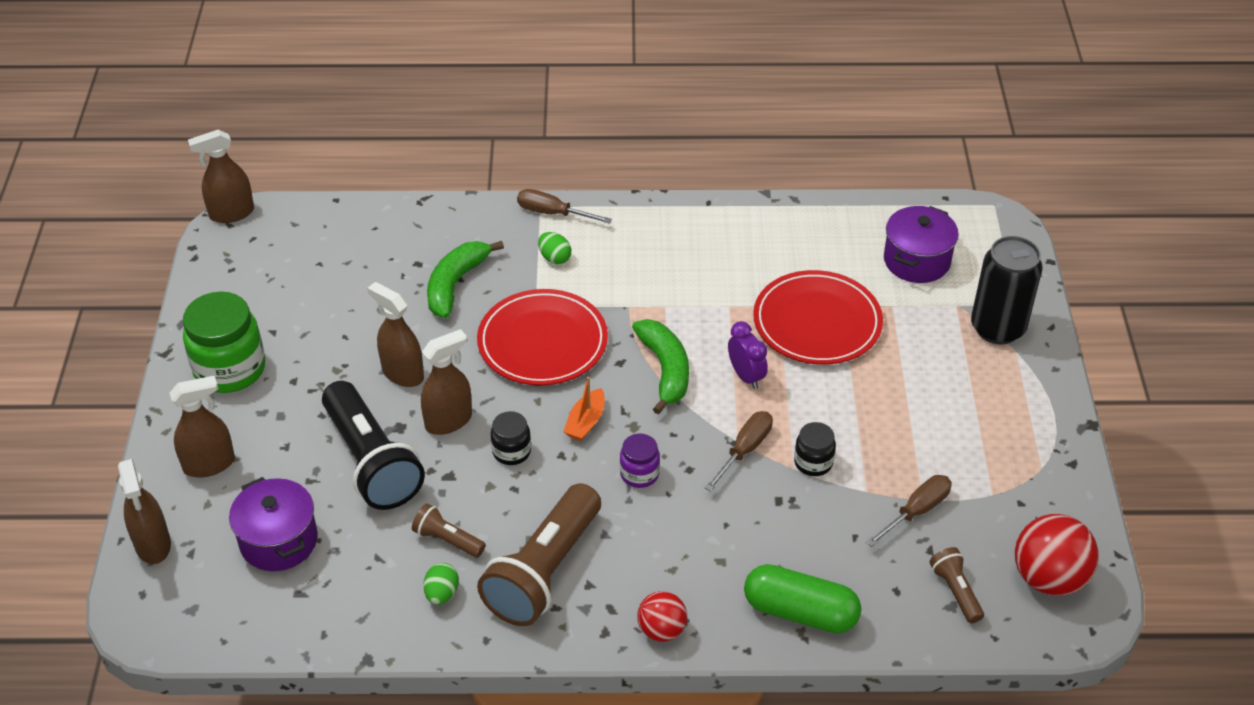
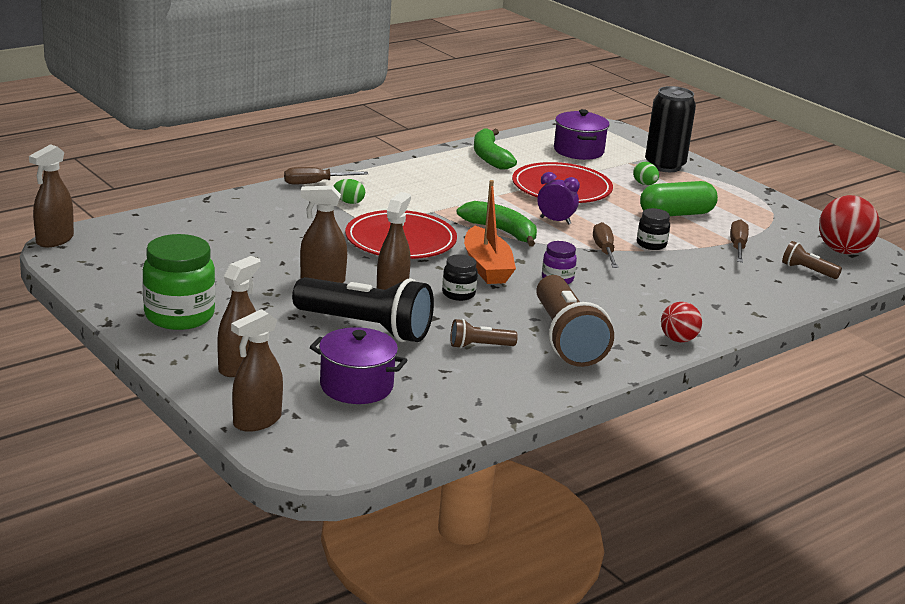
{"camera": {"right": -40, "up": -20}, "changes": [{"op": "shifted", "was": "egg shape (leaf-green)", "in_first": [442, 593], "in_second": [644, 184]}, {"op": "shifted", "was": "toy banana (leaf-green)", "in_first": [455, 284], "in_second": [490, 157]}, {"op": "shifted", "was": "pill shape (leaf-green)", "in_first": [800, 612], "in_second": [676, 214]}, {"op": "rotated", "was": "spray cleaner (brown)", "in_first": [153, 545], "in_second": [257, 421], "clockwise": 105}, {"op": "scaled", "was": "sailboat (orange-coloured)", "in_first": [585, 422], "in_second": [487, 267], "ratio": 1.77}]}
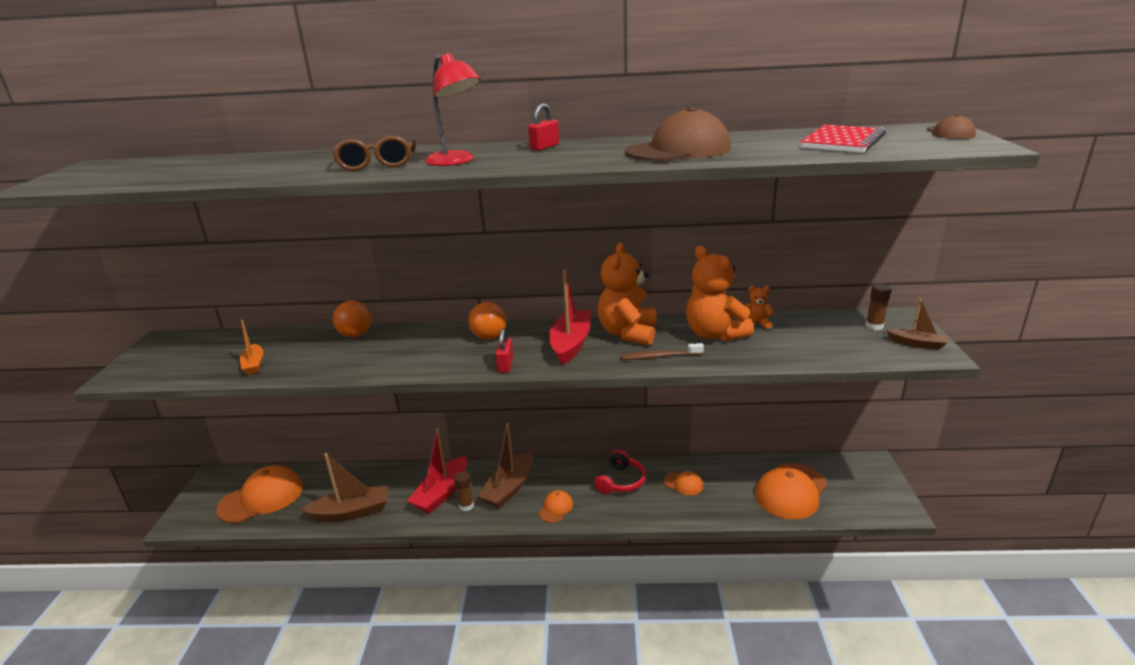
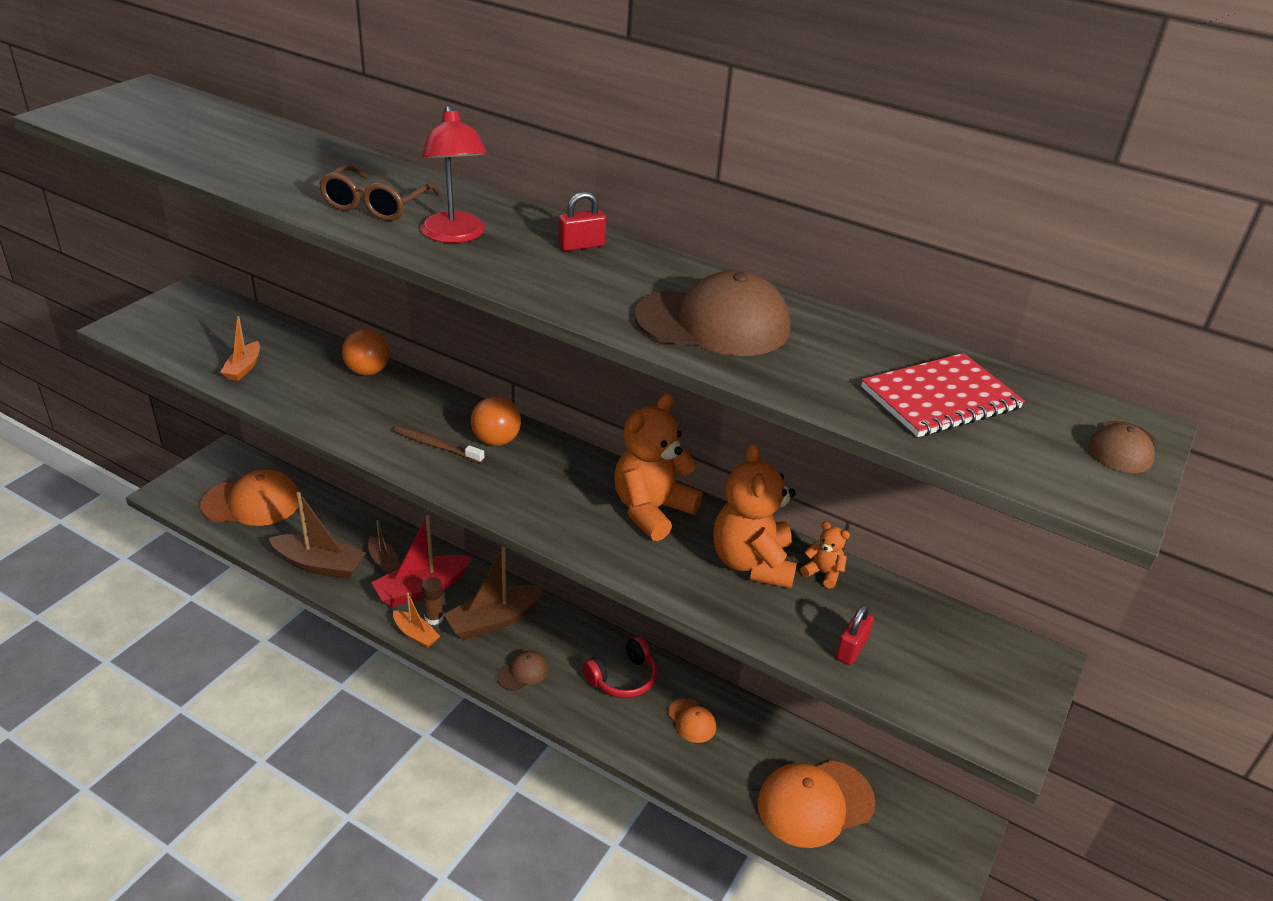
{"camera": {"right": 25, "up": 10}, "changes": [{"op": "gone", "was": "sailboat (scarlet)", "in_first": [570, 344]}, {"op": "gone", "was": "glue stick (brown)", "in_first": [874, 326]}, {"op": "new", "now": "sailboat (orange-coloured)", "in_second": [415, 634]}, {"op": "shifted", "was": "small lock (scarlet)", "in_first": [505, 365], "in_second": [851, 649]}, {"op": "shifted", "was": "toothbrush (brown)", "in_first": [659, 356], "in_second": [436, 446]}, {"op": "shifted", "was": "sailboat (brown)", "in_first": [917, 344], "in_second": [384, 561]}, {"op": "repainted", "was": "peaked cap (orange-coloured)", "now": "peaked cap (brown)", "in_first": [556, 508], "in_second": [523, 672]}]}
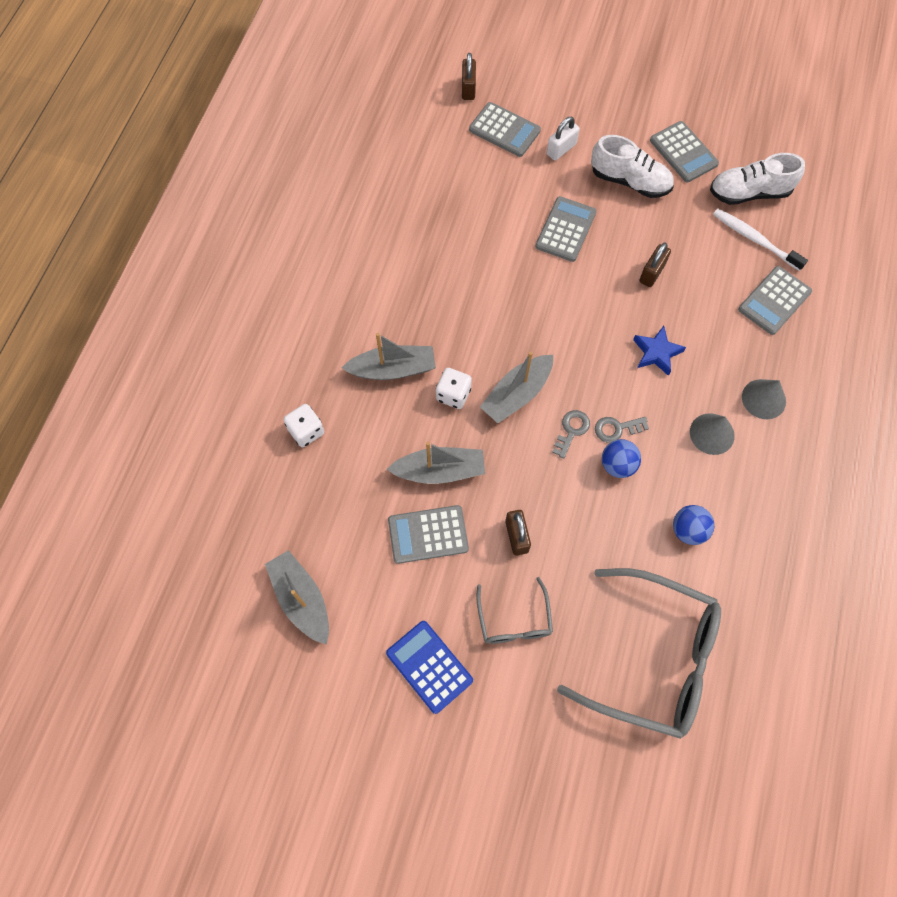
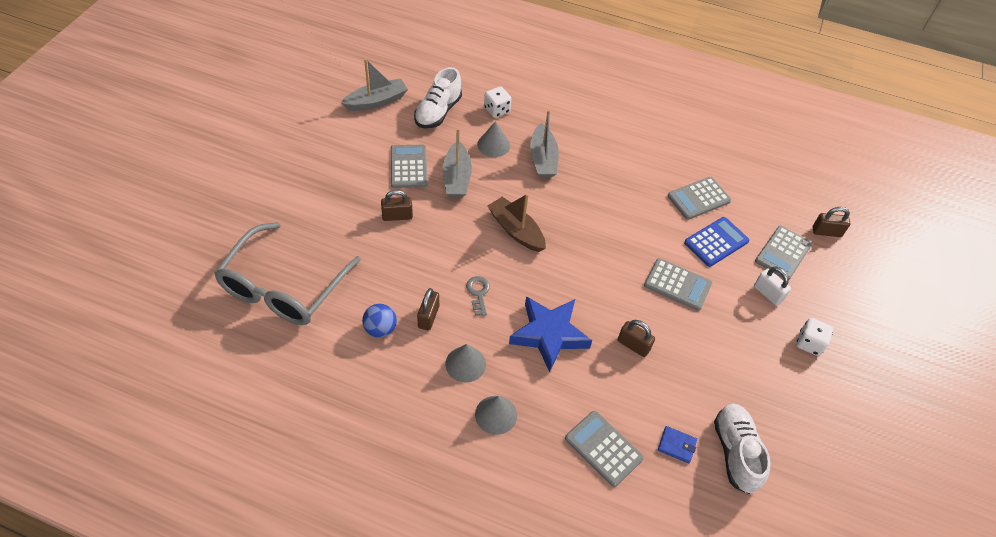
{"camera": {"right": 90, "up": -15}, "changes": [{"op": "gone", "was": "glasses (gray)", "in_first": [514, 620]}, {"op": "gone", "was": "door key (gray)", "in_first": [571, 430]}, {"op": "gone", "was": "sphere (royal blue)", "in_first": [617, 465]}, {"op": "new", "now": "small lock (brown)", "in_second": [428, 317]}, {"op": "new", "now": "cone (gray)", "in_second": [493, 145]}, {"op": "shifted", "was": "adding machine (royal blue)", "in_first": [429, 666], "in_second": [716, 242]}, {"op": "shifted", "was": "die (snow-white)", "in_first": [453, 394], "in_second": [809, 343]}, {"op": "shifted", "was": "sneaker (snow-white)", "in_first": [629, 181], "in_second": [438, 112]}, {"op": "shifted", "was": "adding machine (gray)", "in_first": [683, 152], "in_second": [698, 198]}, {"op": "swapped", "was": "toothbrush (snow-white)", "now": "wallet (royal blue)", "in_first": [755, 239], "in_second": [676, 445]}, {"op": "repainted", "was": "sailboat (gray)", "now": "sailboat (brown)", "in_first": [517, 394], "in_second": [516, 230]}, {"op": "scaled", "was": "star shape (royal blue)", "in_first": [656, 353], "in_second": [549, 334], "ratio": 1.72}]}
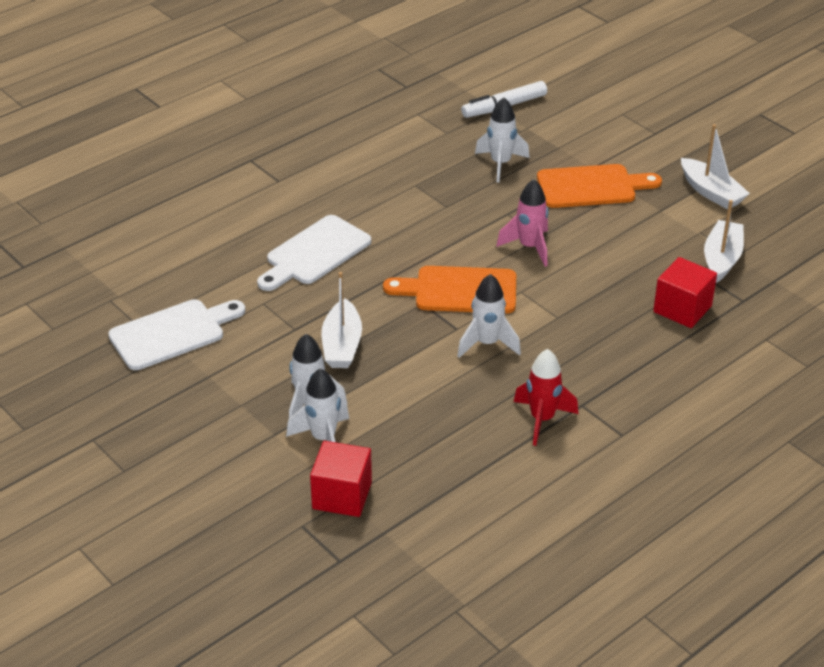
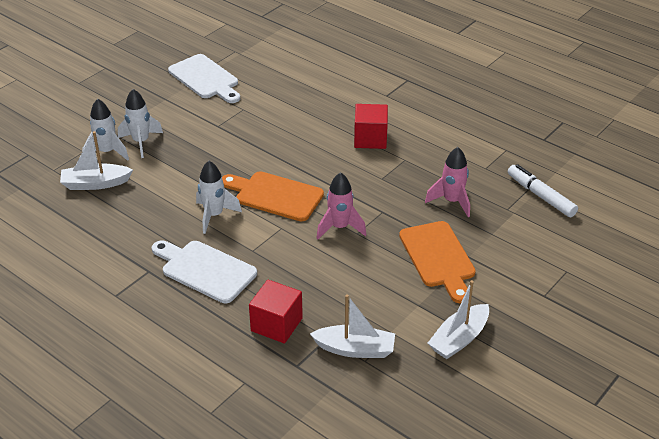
{"camera": {"right": 80, "up": 0}, "changes": [{"op": "gone", "was": "toy rocket (scarlet)", "in_first": [542, 419]}, {"op": "shifted", "was": "chopping board (snow-white)", "in_first": [314, 253], "in_second": [205, 270]}, {"op": "shifted", "was": "solid cube (scarlet)", "in_first": [342, 495], "in_second": [370, 139]}, {"op": "shifted", "was": "sailboat (snow-white)", "in_first": [342, 345], "in_second": [95, 183]}, {"op": "repainted", "was": "toy rocket (snow-white)", "now": "toy rocket (rosy)", "in_first": [500, 164], "in_second": [452, 201]}, {"op": "rotated", "was": "chopping board (orange-coloured)", "in_first": [459, 290], "in_second": [275, 195], "clockwise": -60}]}
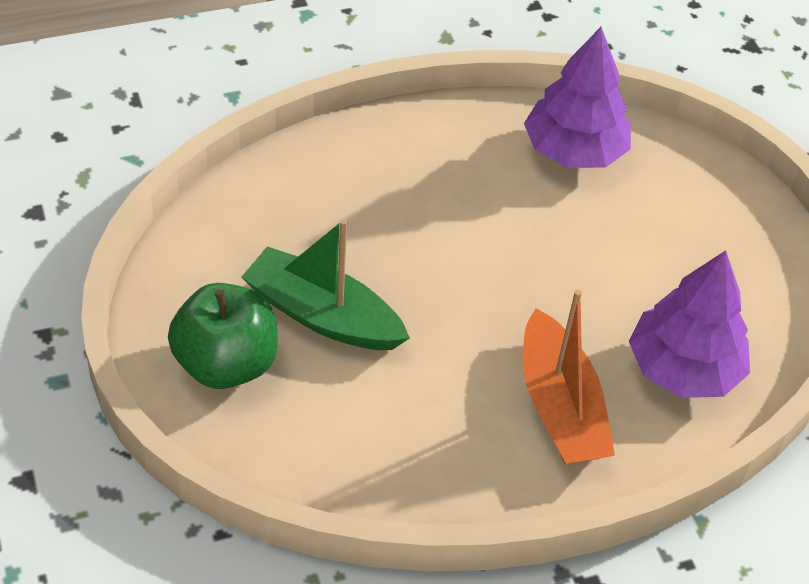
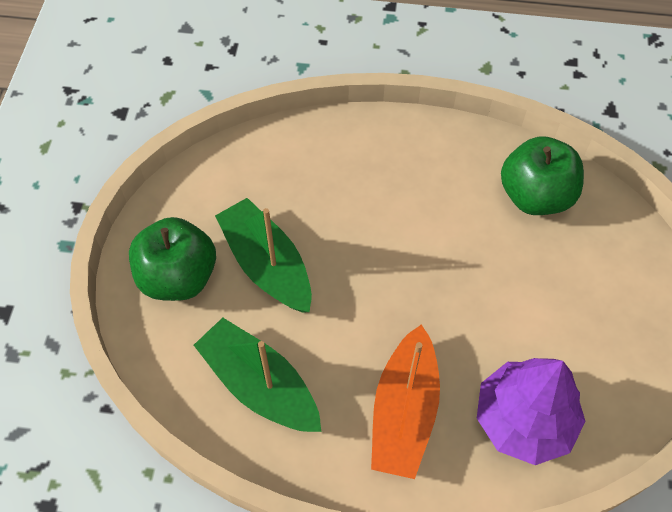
{"camera": {"right": 30, "up": 10}, "changes": [{"op": "new", "now": "sailboat (leaf-green)", "in_second": [260, 385]}, {"op": "swapped", "was": "fir tree (violet)", "now": "toy apple (leaf-green)", "in_first": [574, 150], "in_second": [535, 196]}]}
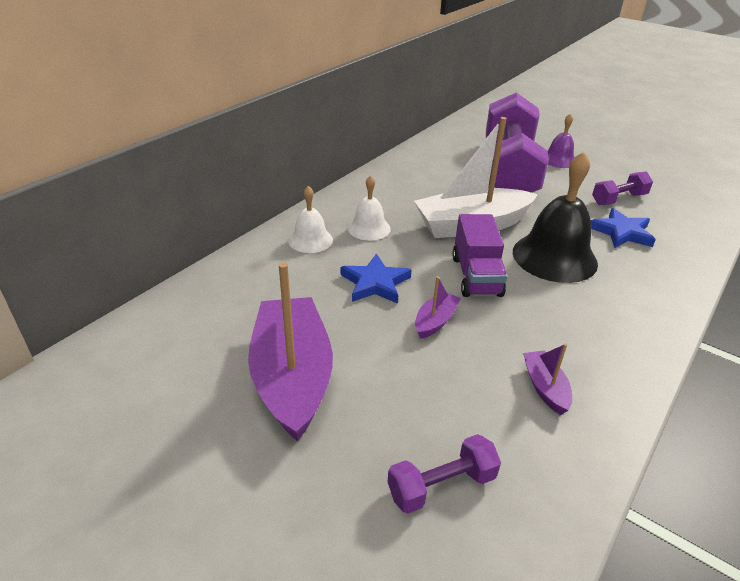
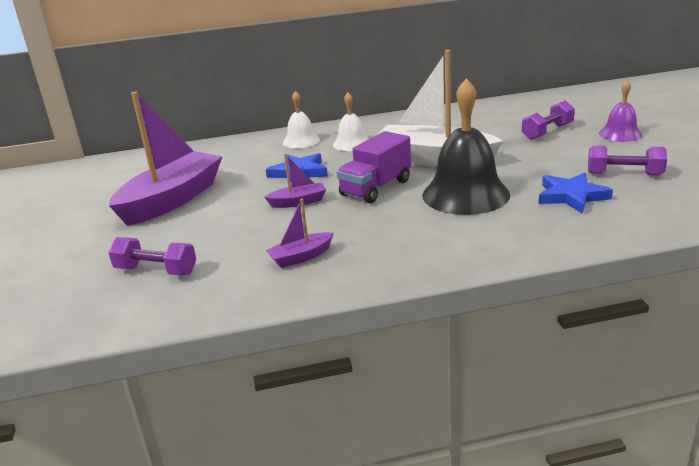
{"camera": {"right": 45, "up": -10}, "changes": [{"op": "rotated", "was": "sailboat (violet)", "in_first": [545, 387], "in_second": [301, 257], "clockwise": -150}, {"op": "scaled", "was": "dumbbell (violet)", "in_first": [509, 170], "in_second": [547, 132], "ratio": 0.41}]}
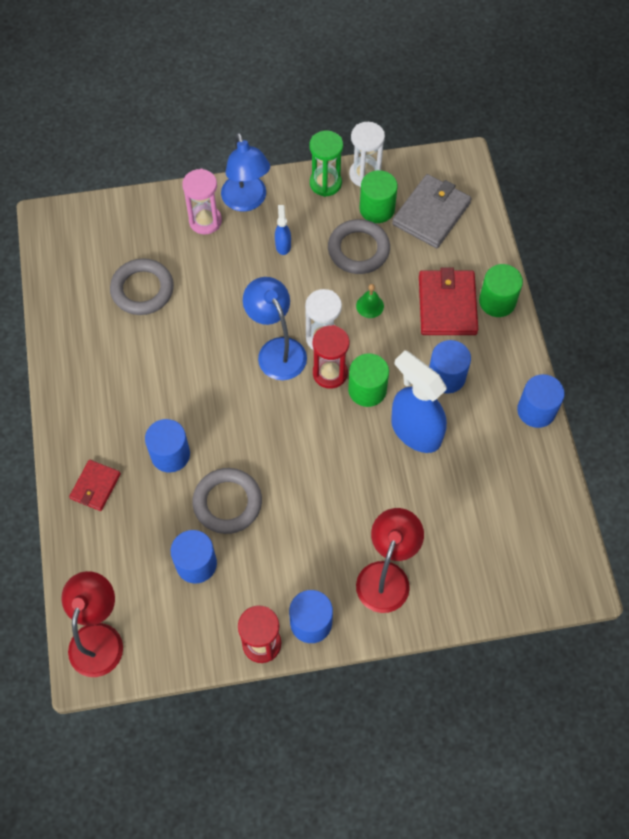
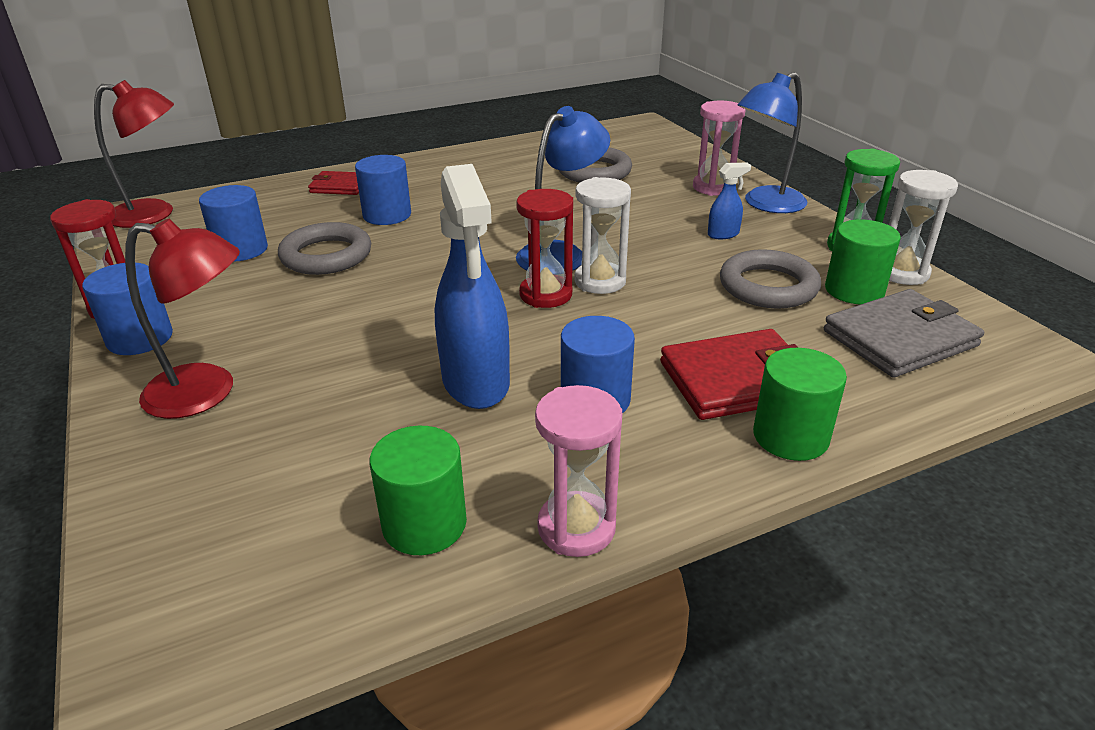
{"camera": {"right": 75, "up": -30}, "changes": [{"op": "gone", "was": "hand bell (leaf-green)", "in_first": [370, 306]}, {"op": "shifted", "was": "solid cylinder (leaf-green)", "in_first": [367, 390], "in_second": [424, 524]}, {"op": "swapped", "was": "solid cylinder (royal blue)", "now": "hourglass (rosy)", "in_first": [536, 410], "in_second": [576, 527]}, {"op": "rotated", "was": "spray cleaner (royal blue)", "in_first": [415, 431], "in_second": [476, 382], "clockwise": 135}, {"op": "rotated", "was": "wallet (gray)", "in_first": [431, 213], "in_second": [900, 338], "clockwise": -45}]}
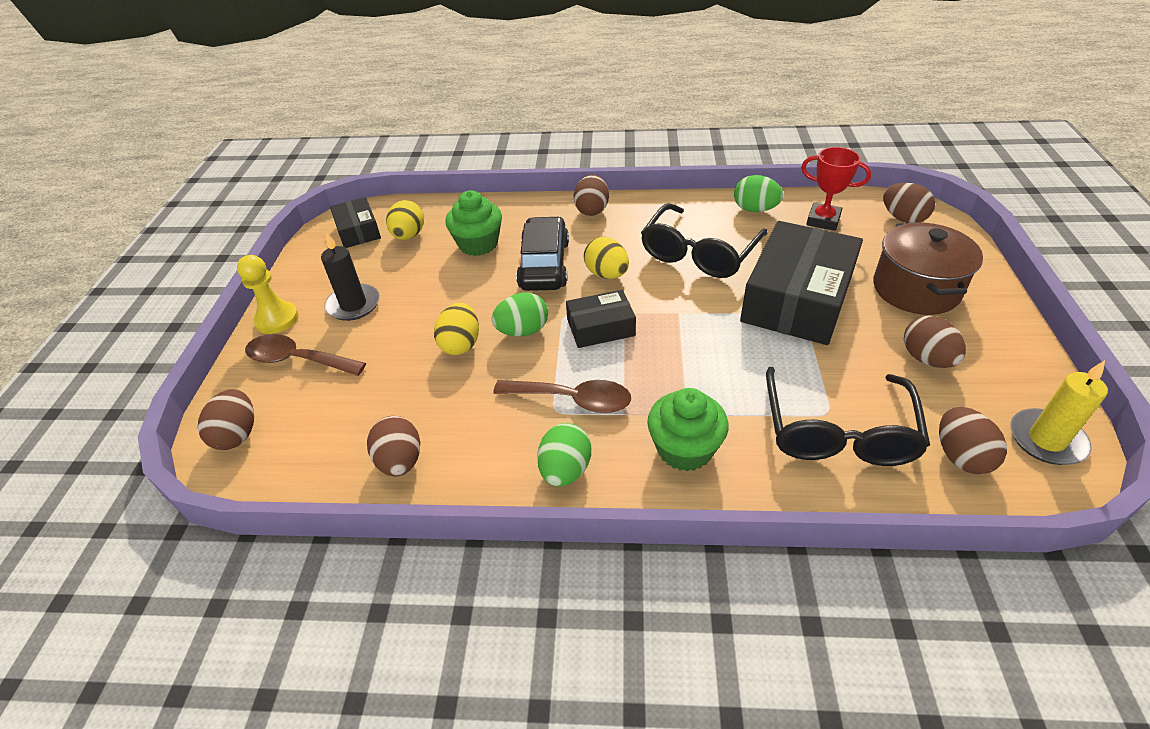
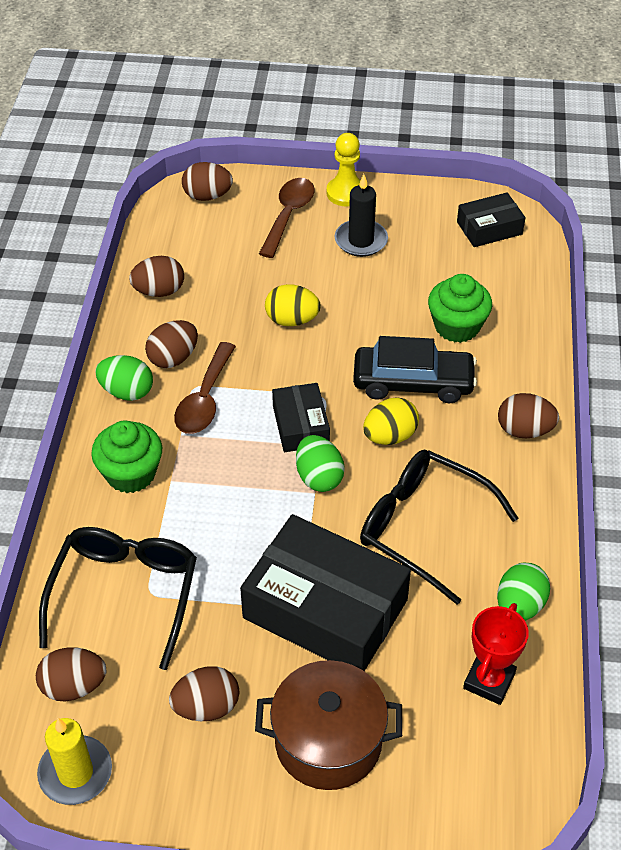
{"camera": {"right": 90, "up": 5}, "changes": [{"op": "gone", "was": "egg shape (bright yellow)", "in_first": [409, 236]}, {"op": "shifted", "was": "egg shape (leaf-green)", "in_first": [523, 331], "in_second": [319, 477]}, {"op": "shifted", "was": "egg shape (brown)", "in_first": [903, 218], "in_second": [173, 358]}, {"op": "rotated", "was": "glasses (ebony)", "in_first": [838, 431], "in_second": [125, 594], "clockwise": 90}]}
